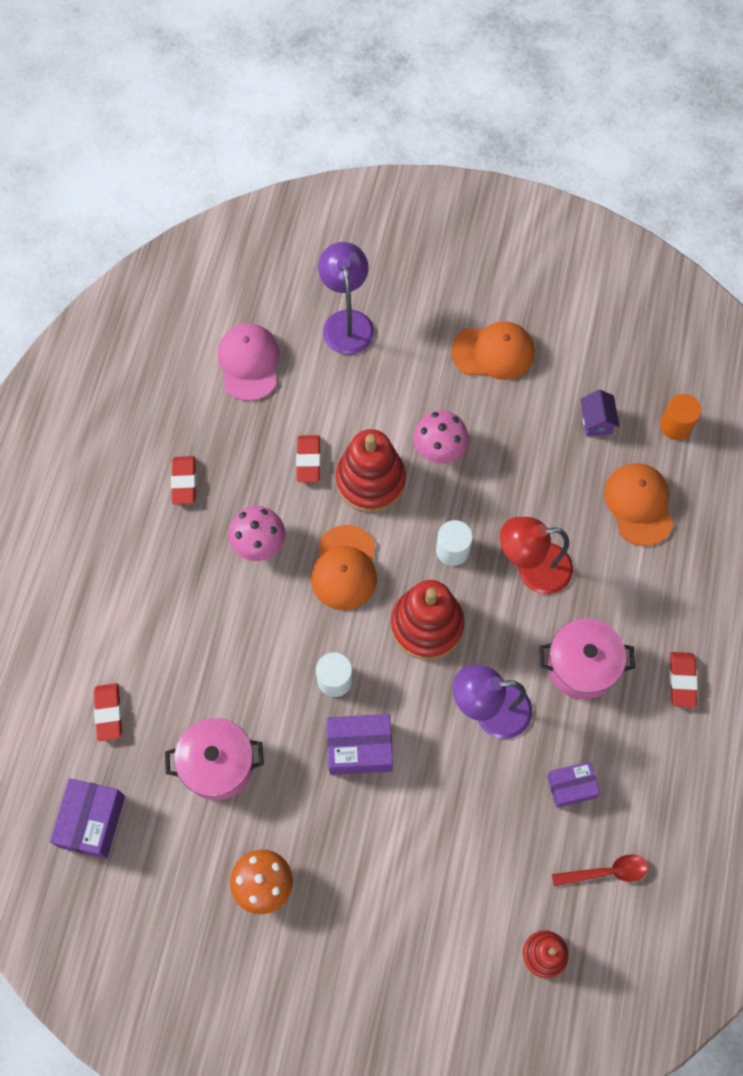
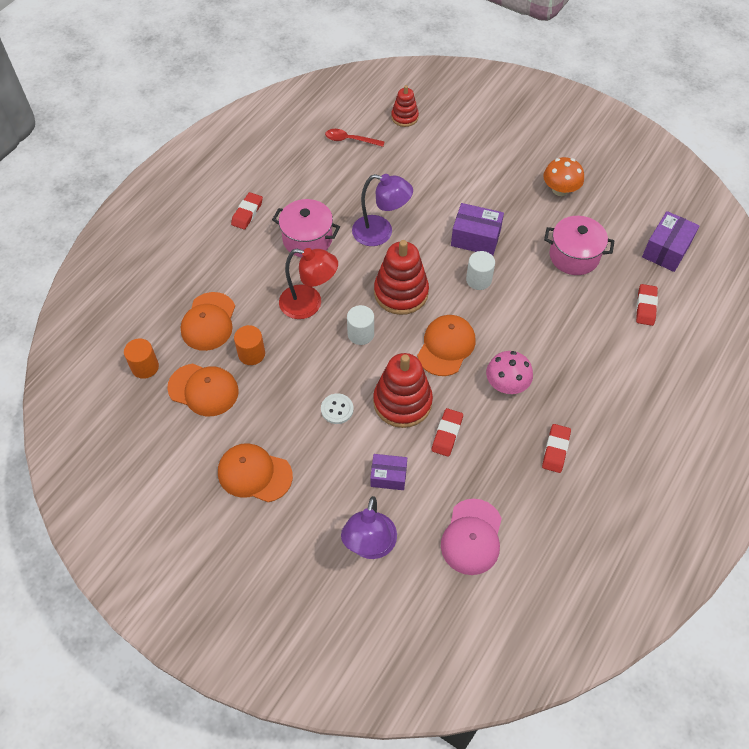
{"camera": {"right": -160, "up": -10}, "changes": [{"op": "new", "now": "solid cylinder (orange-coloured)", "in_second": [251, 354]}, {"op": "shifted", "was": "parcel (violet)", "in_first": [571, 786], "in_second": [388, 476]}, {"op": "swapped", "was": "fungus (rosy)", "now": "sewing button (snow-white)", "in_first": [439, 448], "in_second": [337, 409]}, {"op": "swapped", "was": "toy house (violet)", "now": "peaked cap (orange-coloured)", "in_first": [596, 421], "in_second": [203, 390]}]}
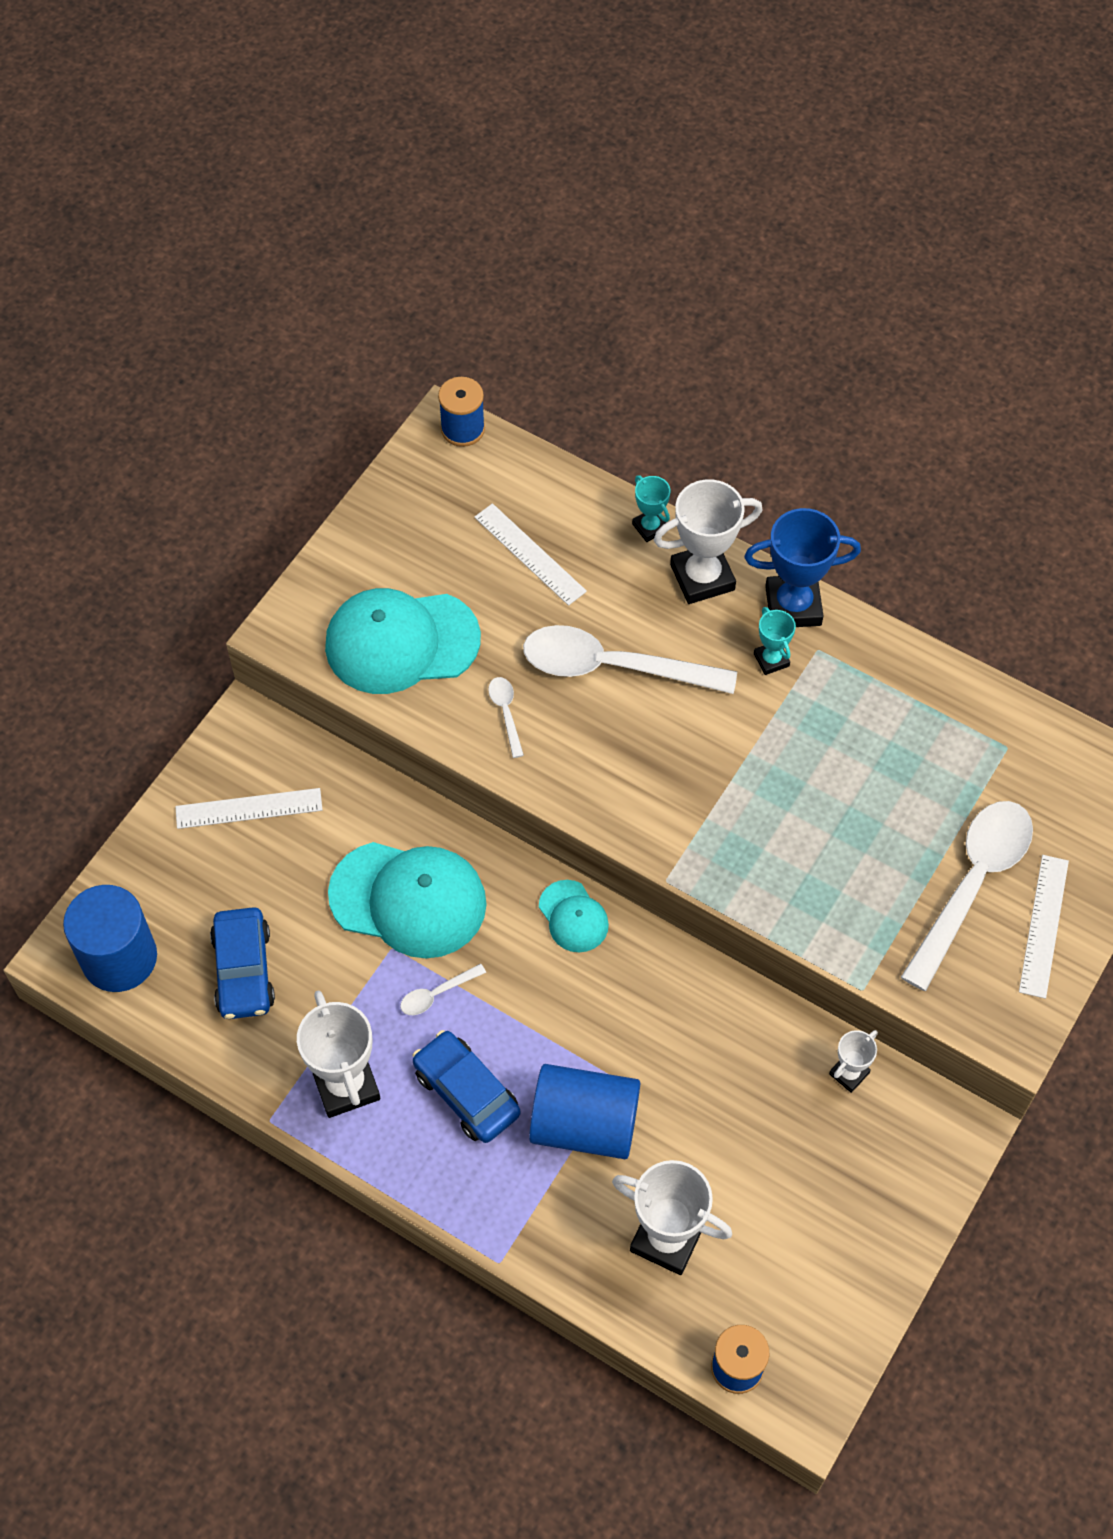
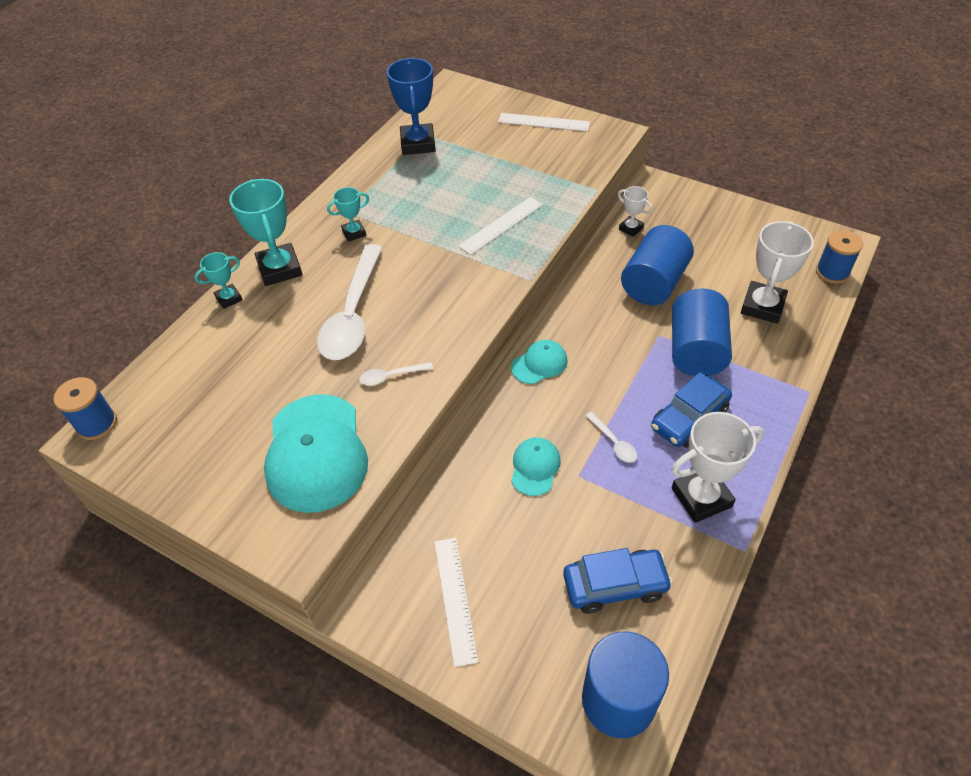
{"camera": {"right": -90, "up": -10}, "changes": [{"op": "gone", "was": "teaspoon (snow-white)", "in_first": [972, 883]}, {"op": "new", "now": "solid cylinder (royal blue)", "in_second": [654, 283]}, {"op": "shifted", "was": "measuring stick (snow-white)", "in_first": [529, 554], "in_second": [501, 225]}, {"op": "shifted", "was": "prize cup (royal blue)", "in_first": [793, 606], "in_second": [418, 144]}, {"op": "repainted", "was": "prize cup (snow-white)", "now": "prize cup (teal)", "in_first": [702, 577], "in_second": [279, 269]}, {"op": "scaled", "was": "peaked cap (teal)", "in_first": [408, 899], "in_second": [535, 467], "ratio": 0.51}]}
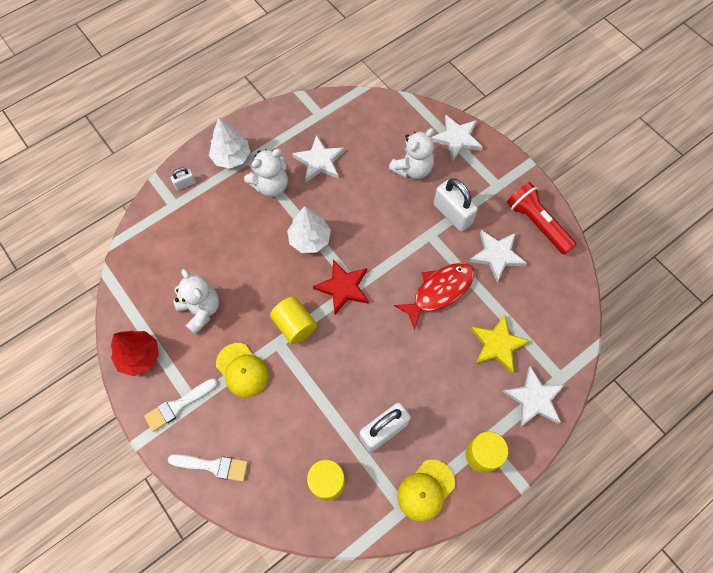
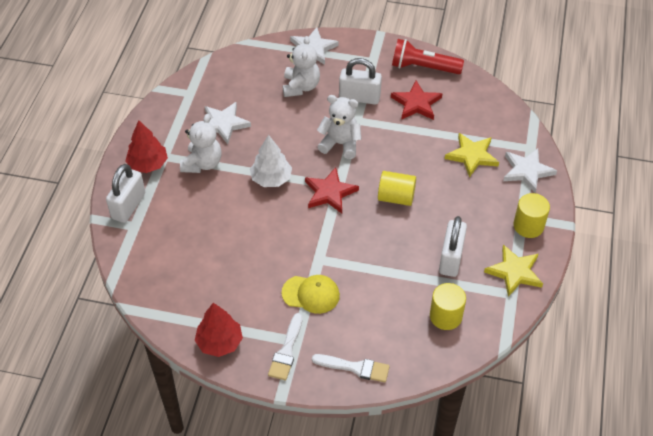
{"camera": {"right": -40, "up": -15}, "changes": [{"op": "gone", "was": "toy fish (scarlet)", "in_first": [439, 291]}, {"op": "shifted", "was": "teddy bear (snow-white)", "in_first": [201, 310], "in_second": [340, 144]}, {"op": "shifted", "was": "solid cylinder (bright yellow)", "in_first": [294, 325], "in_second": [396, 197]}, {"op": "swapped", "was": "peaked cap (bright yellow)", "now": "star shape (bright yellow)", "in_first": [425, 490], "in_second": [514, 272]}, {"op": "repainted", "was": "fir tree (snow-white)", "now": "fir tree (scarlet)", "in_first": [231, 157], "in_second": [148, 164]}, {"op": "repainted", "was": "star shape (snow-white)", "now": "star shape (scarlet)", "in_first": [497, 255], "in_second": [416, 103]}, {"op": "rotated", "was": "paint brush (snow-white)", "in_first": [213, 466], "in_second": [355, 368], "clockwise": 45}, {"op": "scaled", "was": "small lock (snow-white)", "in_first": [185, 184], "in_second": [128, 206], "ratio": 2.01}]}
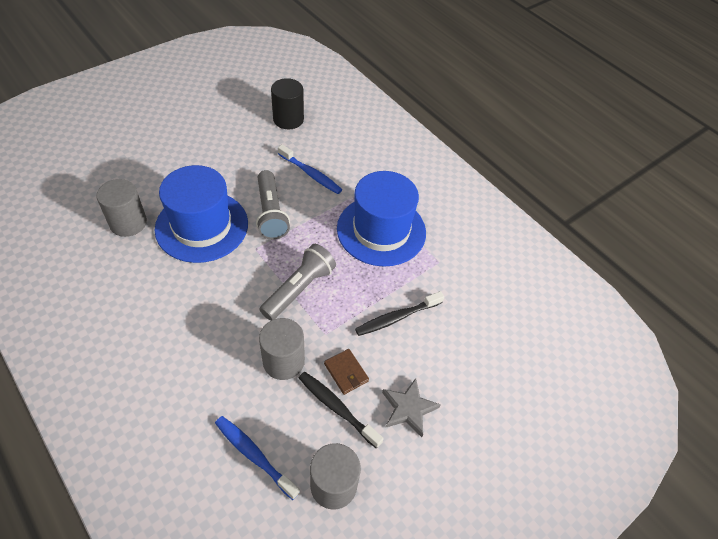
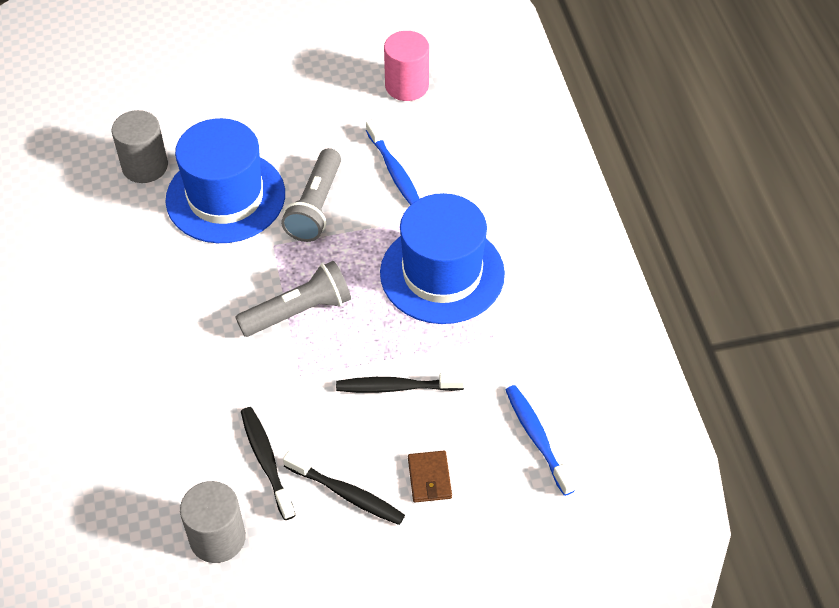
{"camera": {"right": 30, "up": 0}, "changes": [{"op": "gone", "was": "solid cylinder (gray)", "in_first": [283, 361]}, {"op": "shifted", "was": "toothbrush (royal blue)", "in_first": [254, 455], "in_second": [537, 438]}, {"op": "shifted", "was": "wallet (brown)", "in_first": [346, 372], "in_second": [429, 478]}, {"op": "swapped", "was": "star shape (gray)", "now": "toothbrush (ebony)", "in_first": [408, 408], "in_second": [347, 494]}, {"op": "repainted", "was": "solid cylinder (ebony)", "now": "solid cylinder (rosy)", "in_first": [288, 119], "in_second": [407, 86]}]}
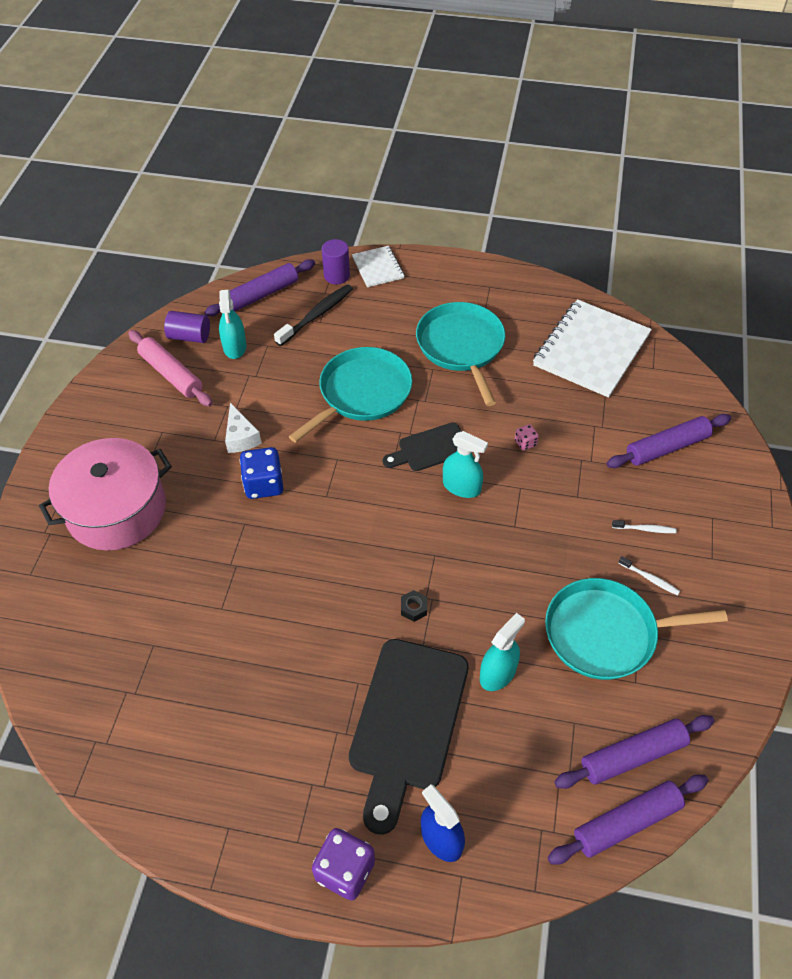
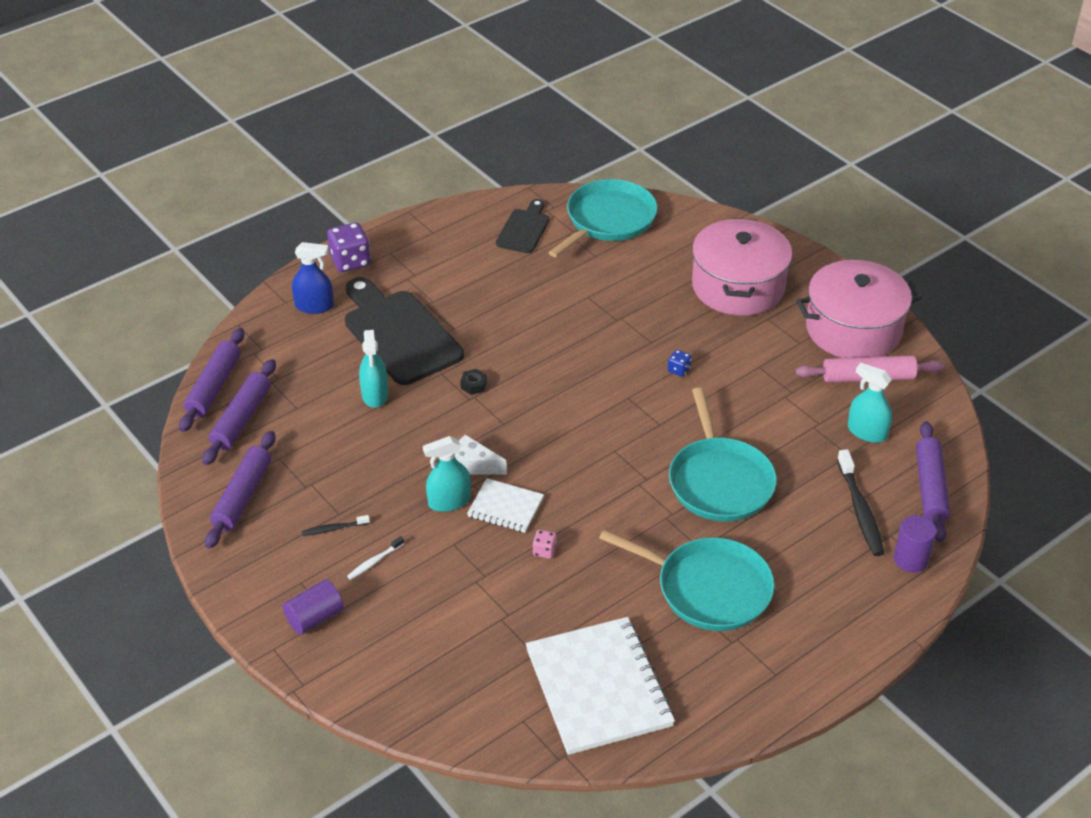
{"camera": {"right": 130, "up": -10}, "changes": [{"op": "new", "now": "cooking pot (rosy)", "in_second": [853, 329]}, {"op": "shifted", "was": "solid cylinder (violet)", "in_first": [189, 336], "in_second": [315, 618]}, {"op": "shifted", "was": "piece of cheese (snow-white)", "in_first": [241, 437], "in_second": [473, 465]}, {"op": "shifted", "was": "notebook (snow-white)", "in_first": [378, 268], "in_second": [505, 507]}, {"op": "shifted", "was": "chopping board (ebony)", "in_first": [430, 449], "in_second": [524, 229]}, {"op": "shifted", "was": "spray cleaner (teal)", "in_first": [461, 487], "in_second": [449, 501]}, {"op": "shifted", "was": "skillet (teal)", "in_first": [606, 633], "in_second": [608, 220]}, {"op": "shifted", "was": "rolling pin (violet)", "in_first": [667, 447], "in_second": [243, 496]}, {"op": "repainted", "was": "toothbrush (snow-white)", "now": "toothbrush (ebony)", "in_first": [650, 578], "in_second": [334, 529]}, {"op": "scaled", "was": "die (royal blue)", "in_first": [264, 484], "in_second": [678, 370], "ratio": 0.49}]}
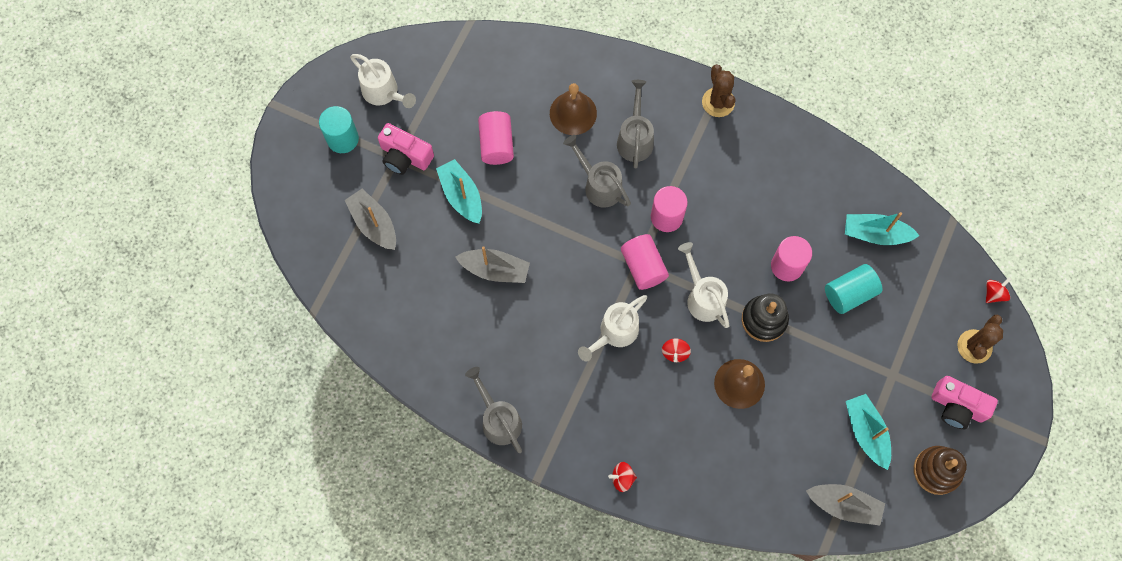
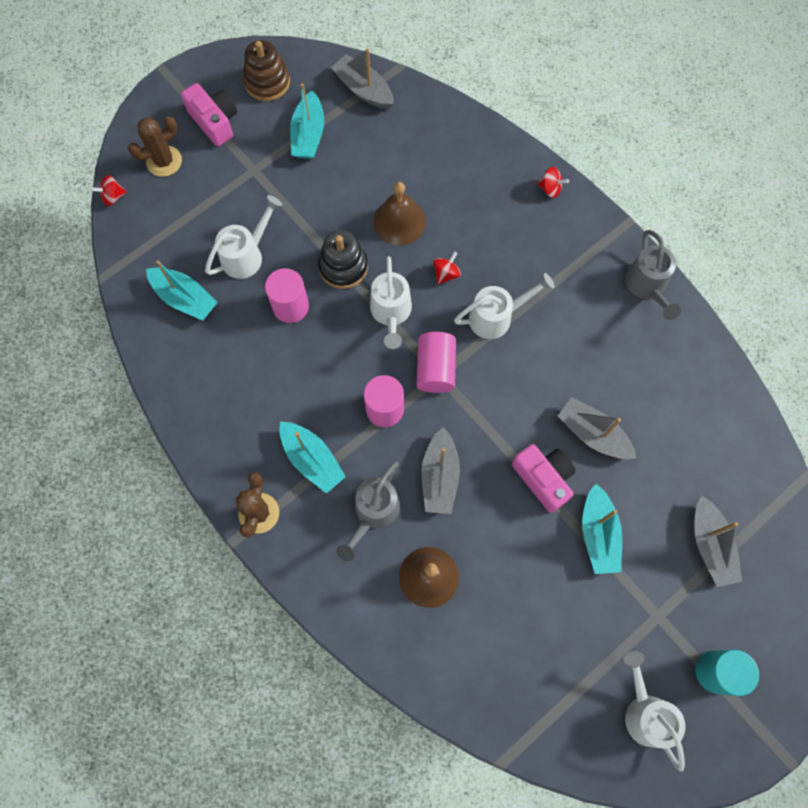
{"camera": {"right": -155, "up": 0}, "changes": [{"op": "gone", "was": "solid cylinder (rosy)", "in_first": [496, 144]}, {"op": "new", "now": "sailboat (teal)", "in_second": [312, 460]}, {"op": "shifted", "was": "compact camera (rosy)", "in_first": [405, 156], "in_second": [543, 478]}, {"op": "swapped", "was": "watering pot (gray)", "now": "sailboat (gray)", "in_first": [599, 185], "in_second": [439, 477]}, {"op": "swapped", "was": "solid cylinder (teal)", "now": "watering pot (snow-white)", "in_first": [849, 293], "in_second": [247, 255]}]}
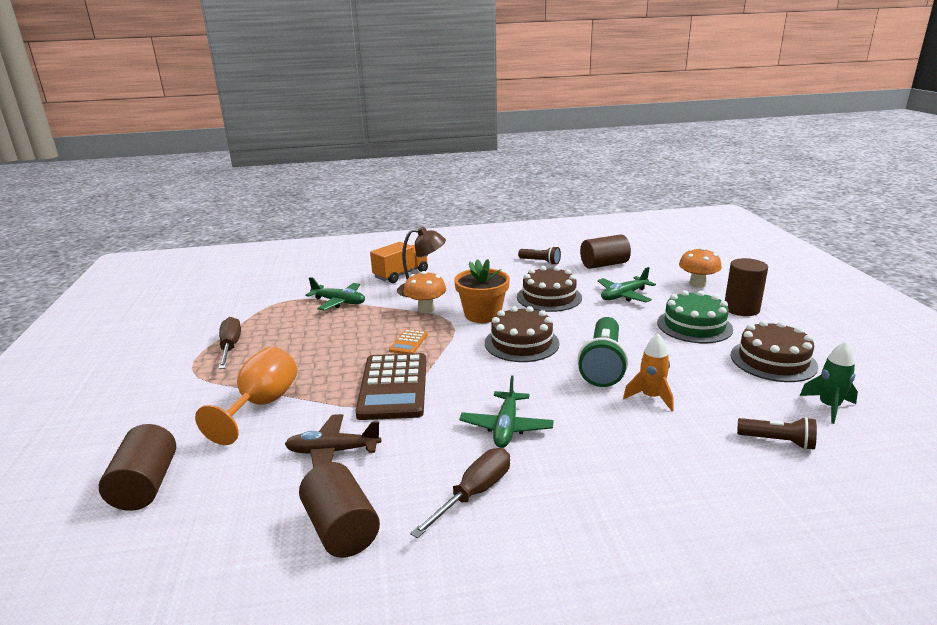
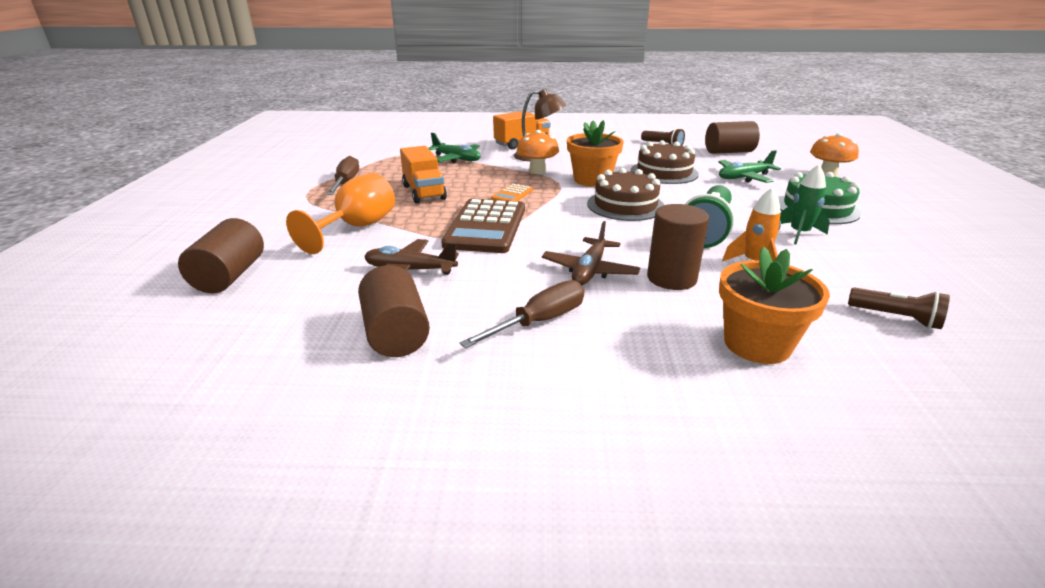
{"camera": {"right": 10, "up": 5}, "changes": [{"op": "gone", "was": "layer cake (brown)", "in_first": [773, 360]}, {"op": "new", "now": "lorry (orange-coloured)", "in_second": [424, 192]}, {"op": "new", "now": "flower pot (orange-coloured)", "in_second": [757, 344]}, {"op": "shifted", "was": "solid cylinder (brown)", "in_first": [741, 309], "in_second": [671, 278]}, {"op": "shifted", "was": "toy rocket (leaf-green)", "in_first": [829, 407], "in_second": [799, 234]}, {"op": "repainted", "was": "aeroplane (leaf-green)", "now": "aeroplane (brown)", "in_first": [506, 427], "in_second": [589, 271]}]}
